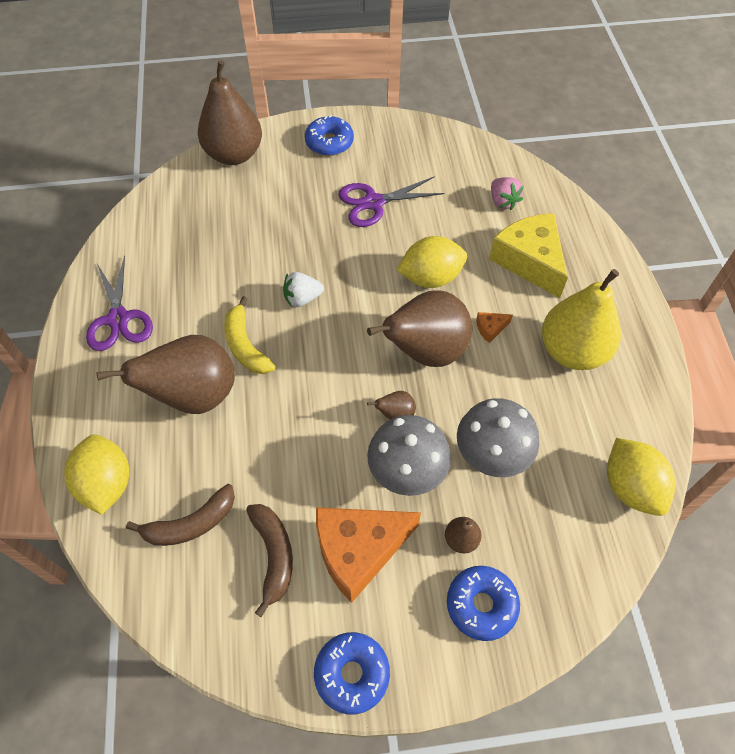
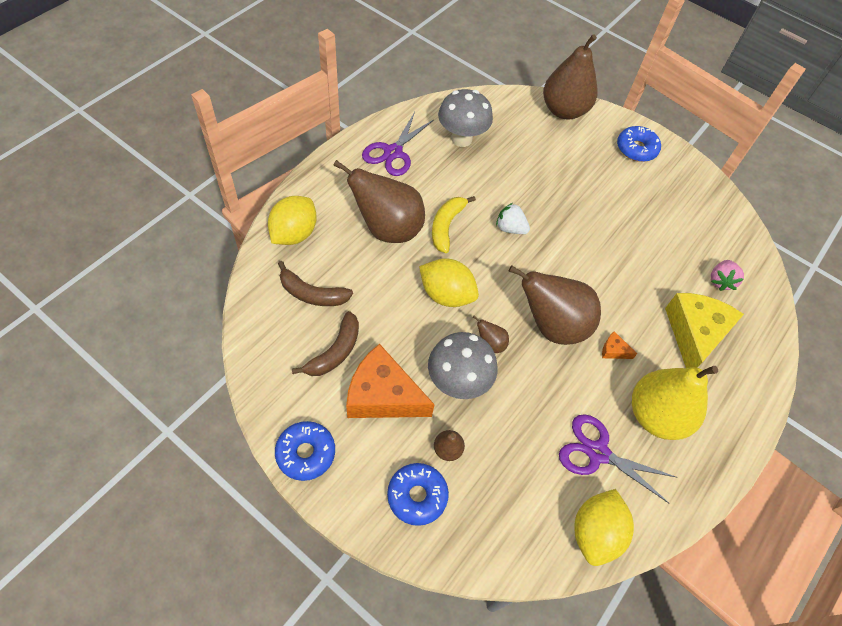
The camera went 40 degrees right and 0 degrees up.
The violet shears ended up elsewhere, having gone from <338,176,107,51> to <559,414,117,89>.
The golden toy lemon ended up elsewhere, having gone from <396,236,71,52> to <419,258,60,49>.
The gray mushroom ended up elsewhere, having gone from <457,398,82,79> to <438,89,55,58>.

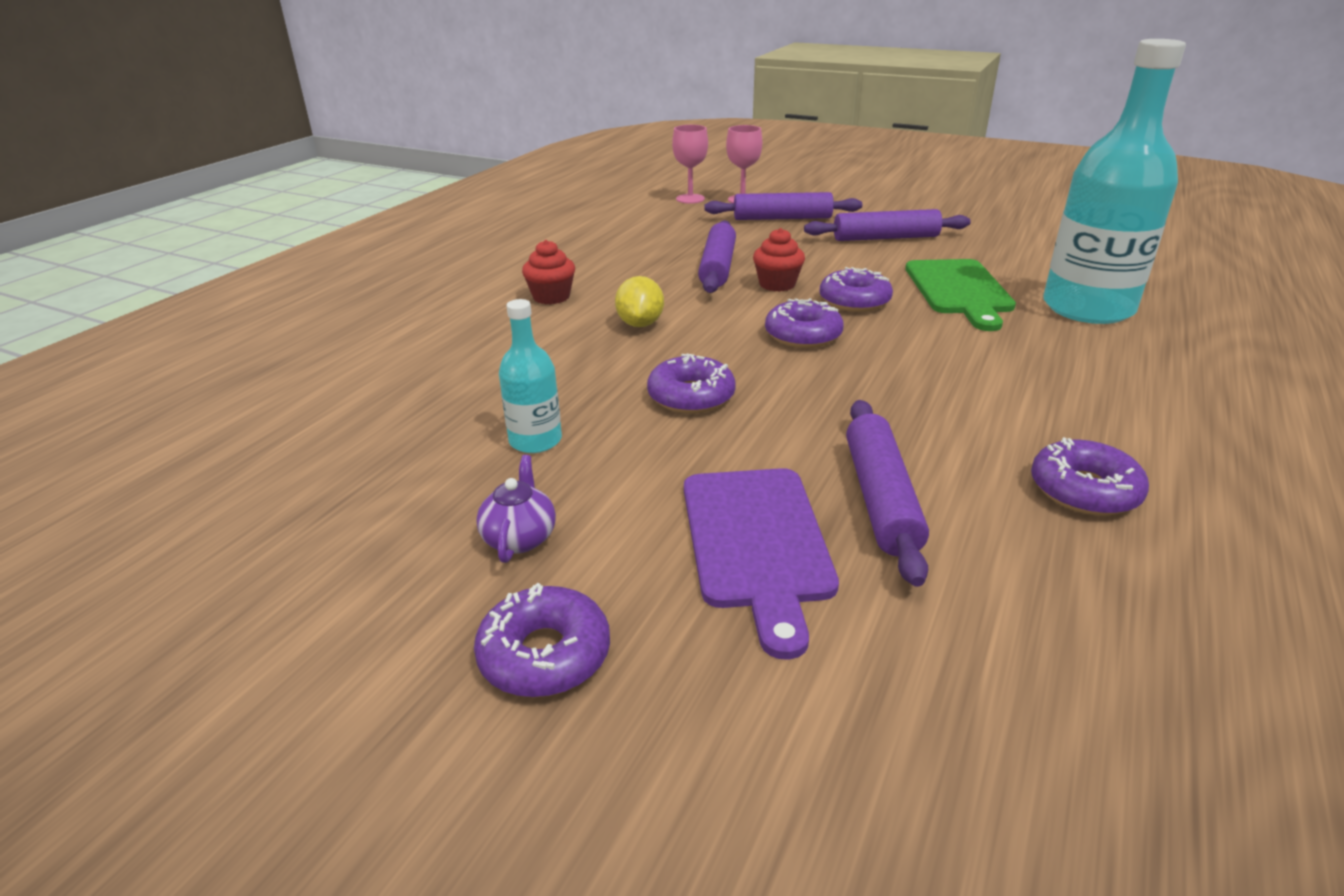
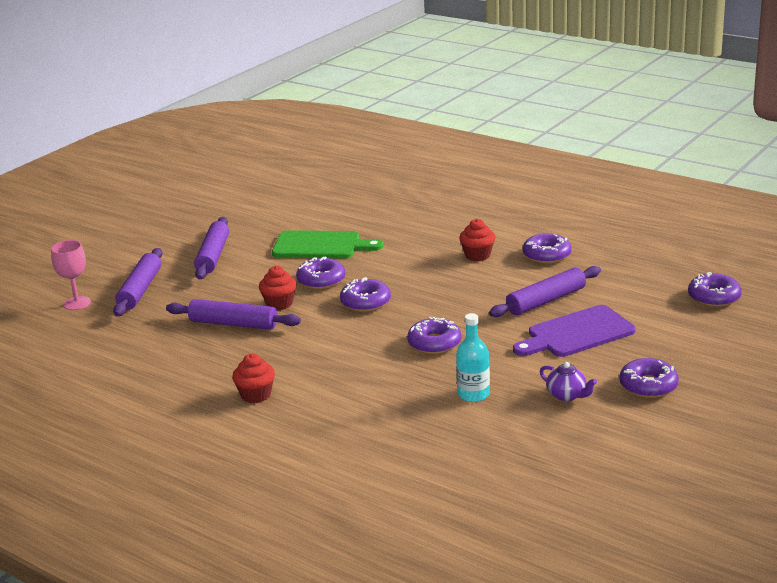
The camera went 80 degrees left and 5 degrees down.
The second view lost the aqua bottle at <1043,39,143,285>.
The second view lost the rosy wine glass at <672,125,36,79>.
The second view lost the golden toy lemon at <615,276,49,51>.
The violet pastry roller at <846,400,83,187> ended up facing another way, 45 degrees counterclockwise from before.
The violet teapot at <476,455,80,108> ended up facing another way, 150 degrees counterclockwise from before.
The violet cutting board at <684,468,155,192> ended up facing another way, 150 degrees clockwise from before.
The second view gained the crimson cupcake at <459,219,36,42>.
The second view gained the violet glazed donut at <688,272,54,35>.

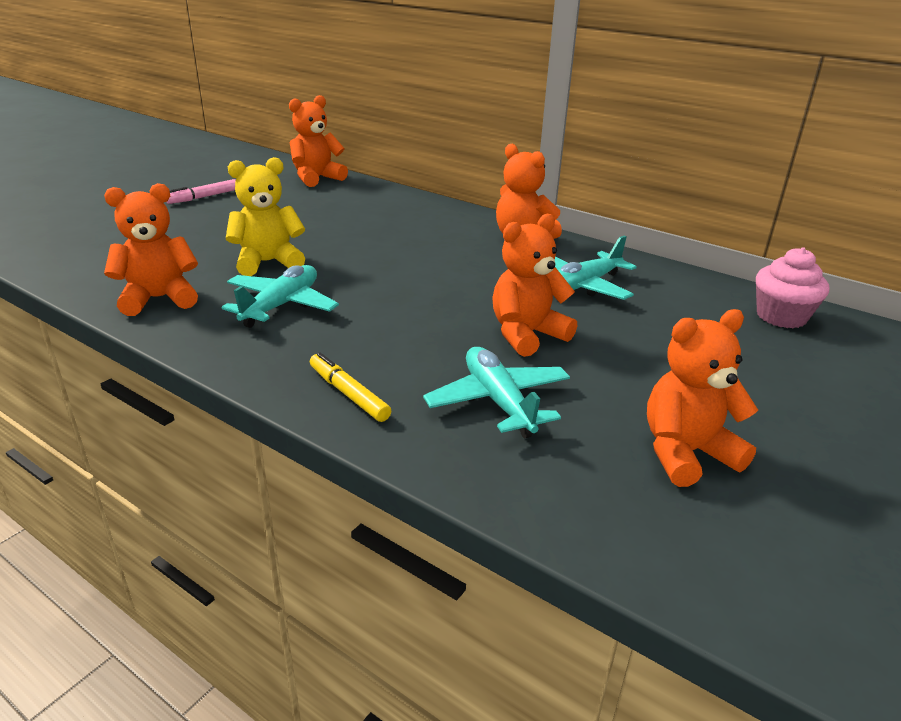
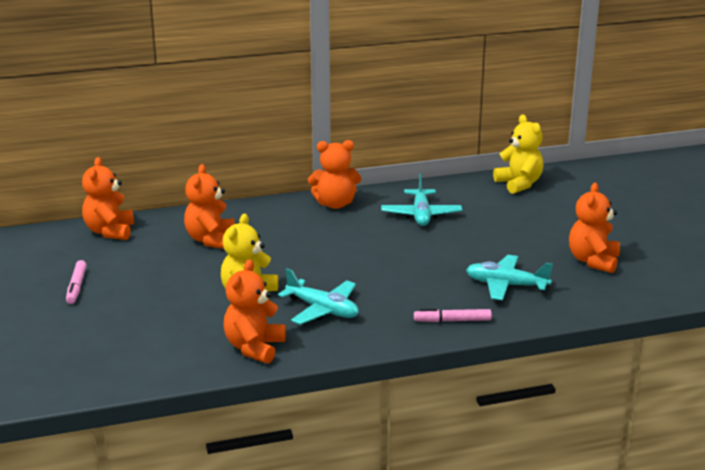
The camera went 50 degrees left and 5 degrees down.
The orange stuffed bear ended up elsewhere, having gone from <492,214,85,143> to <184,164,51,85>.
Where the rosy cupcake stood at <756,247,73,81>, the golden stuffed bear came to stand at <493,115,50,79>.
The aqua plane at <221,265,118,63> ended up facing another way, 150 degrees clockwise from before.
What was the golden felt pen at <310,352,81,70> turned into the rosy felt pen at <414,308,78,14>.

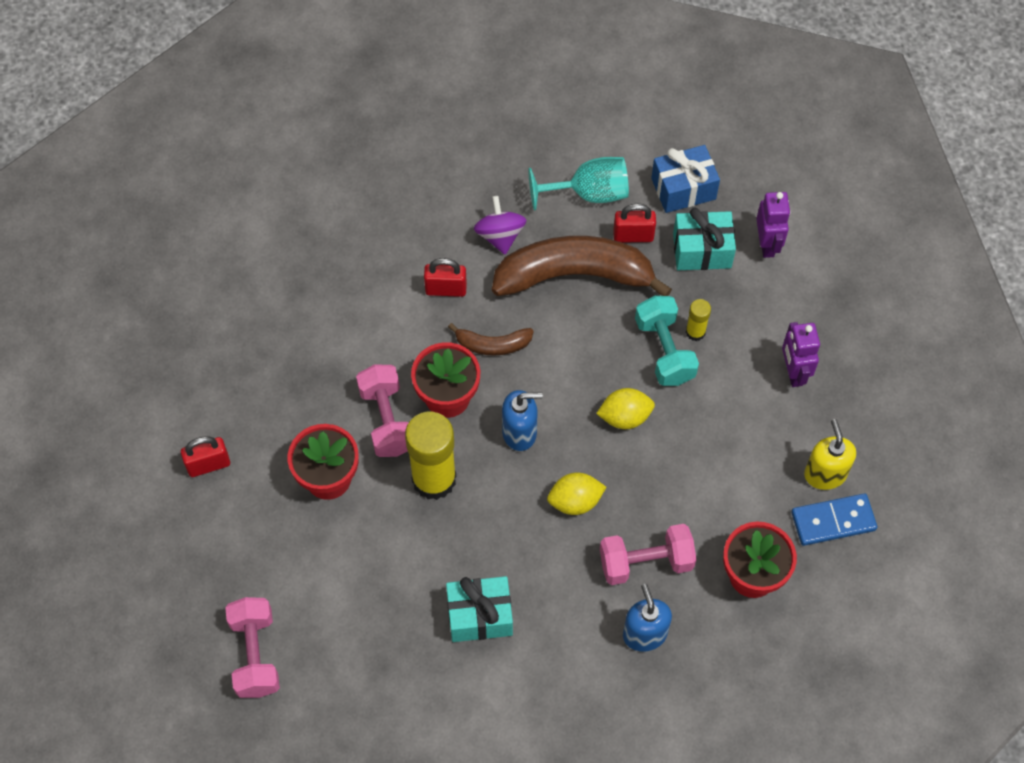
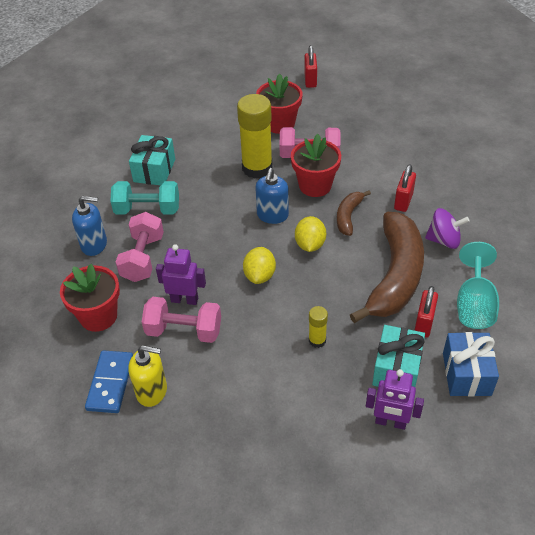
The camera went 110 degrees right and 15 degrees down.
The aqua hand weight ended up elsewhere, having gone from <635,296,64,90> to <110,181,69,34>.
The violet robot ended up elsewhere, having gone from <782,322,38,65> to <156,244,50,61>.
The golden toy lemon ended up elsewhere, having gone from <547,473,59,42> to <295,216,31,36>.
The rosy hand weight ended up elsewhere, having gone from <225,597,55,101> to <142,297,79,46>.

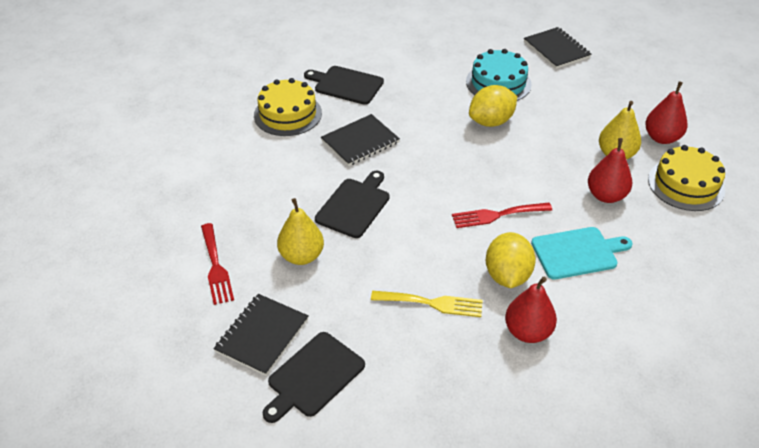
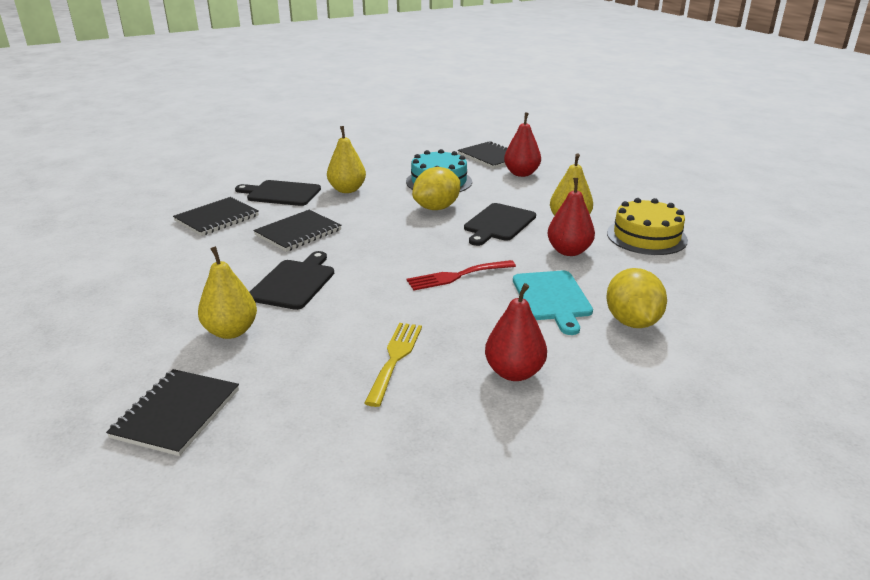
The camera went 10 degrees left and 15 degrees down.
Where the golden cake stood at <254,78,68,58>, the ebony notepad came to stand at <173,197,86,39>.
The crimson toy pear ended up elsewhere, having gone from <645,81,43,63> to <504,112,37,65>.
The second view lost the crimson dinner fork at <201,223,33,82>.
The aqua cutting board at <531,227,102,53> ended up facing another way, 105 degrees clockwise from before.
The golden toy lemon ended up elsewhere, having gone from <486,232,50,56> to <606,268,61,60>.
The golden dinner fork at <371,291,112,26> ended up facing another way, 75 degrees counterclockwise from before.
The ebony cutting board ended up elsewhere, having gone from <262,332,103,91> to <464,203,72,43>.
The second view gained the golden toy pear at <327,126,39,67>.

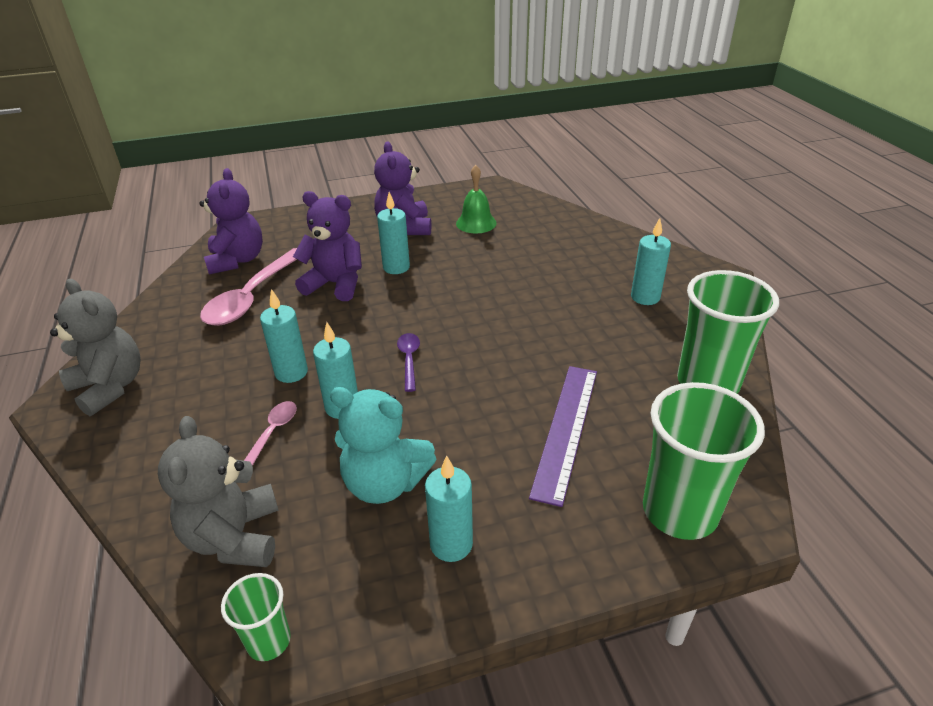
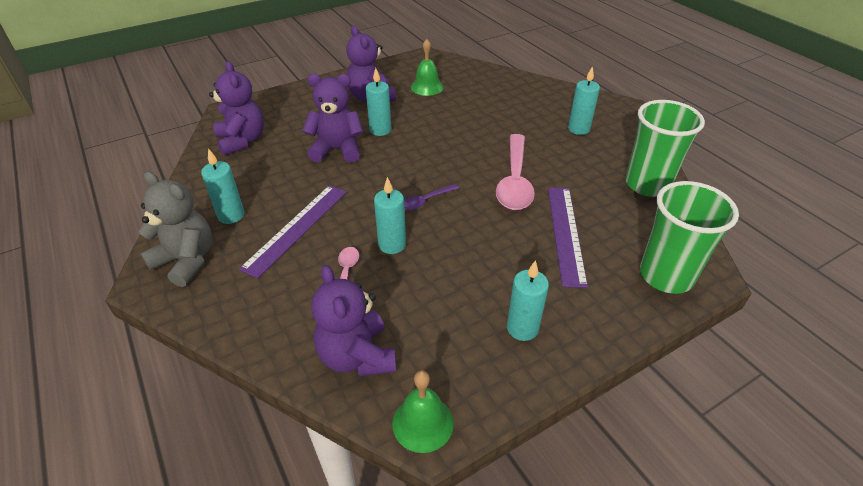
The camera went 15 degrees left and 5 degrees up.
The rosy spoon ended up elsewhere, having gone from <200,248,97,78> to <496,134,39,76>.
The aqua candle ended up elsewhere, having gone from <260,289,48,94> to <201,148,43,76>.
The violet spoon at <397,333,23,59> ended up facing another way, 105 degrees counterclockwise from before.
The second view lost the aqua stuffed bear at <330,387,106,117>.
What was the gray stuffed bear at <158,416,121,151> turned into the violet stuffed bear at <311,265,85,111>.
Where the green tumbler stood at <221,573,70,88>, the green school bell came to stand at <392,370,62,83>.
The second view gained the violet ruler at <239,185,108,93>.

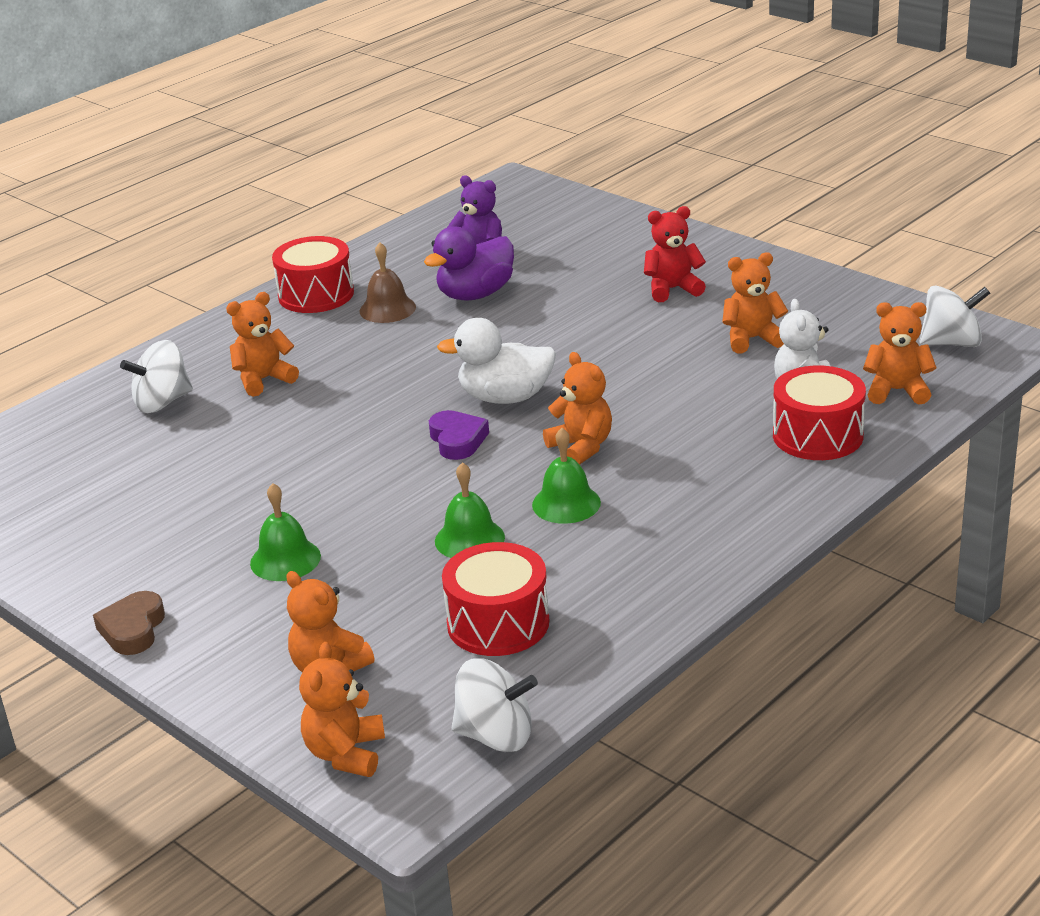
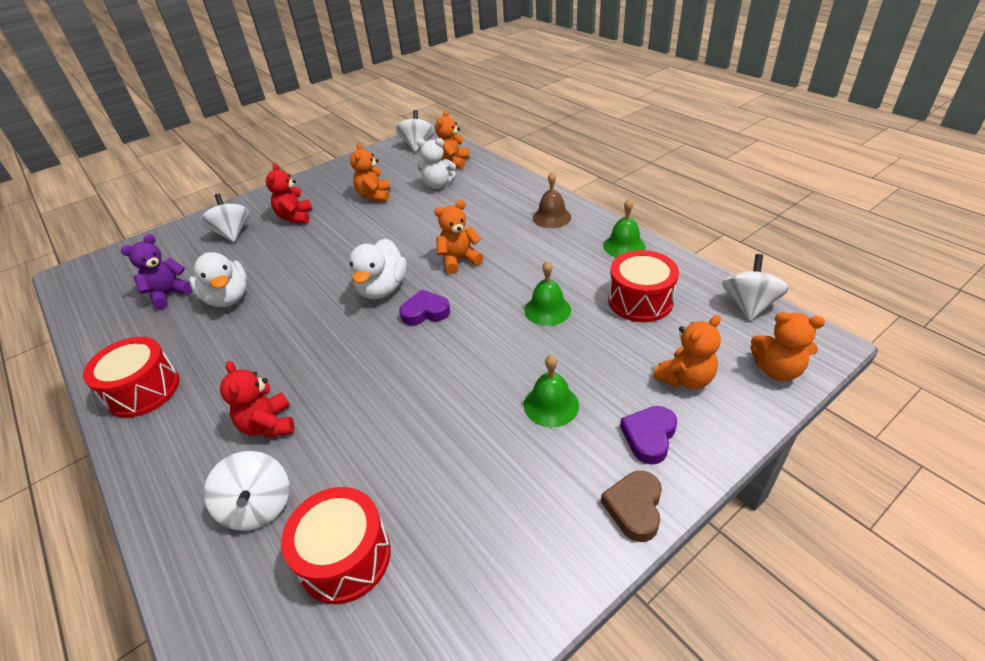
The camera went 80 degrees left and 10 degrees up.
What was the violet toy duck at <424,226,90,75> turned into the white toy duck at <189,252,58,55>.
The brown school bell ended up elsewhere, having gone from <359,242,57,81> to <533,172,38,56>.
What was the orange stuffed bear at <226,292,73,105> turned into the crimson stuffed bear at <220,361,75,77>.
The crimson drum ended up elsewhere, having gone from <773,365,93,95> to <281,487,110,117>.
The green school bell ended up elsewhere, having gone from <532,428,69,96> to <603,198,43,60>.
The brown love heart at <93,591,72,64> ended up facing another way, 90 degrees clockwise from before.
The second view gained the white whirligig at <200,194,50,48>.
The second view gained the violet love heart at <620,406,57,59>.

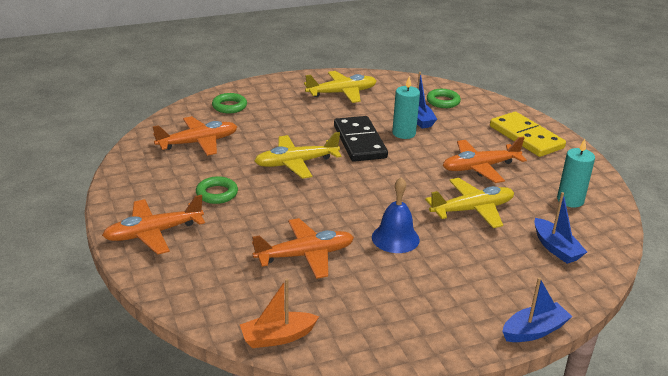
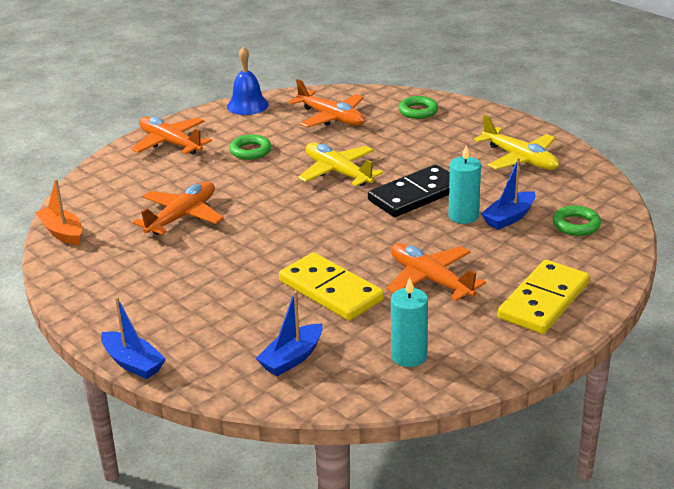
The camera went 70 degrees right and 0 degrees up.
The cobalt school bell ended up elsewhere, having gone from <372,177,48,76> to <227,47,42,68>.
Where the golden plane stood at <425,178,89,50>, the golden domino piece came to stand at <279,252,105,69>.
The orange plane at <252,218,102,61> ended up facing another way, 105 degrees counterclockwise from before.

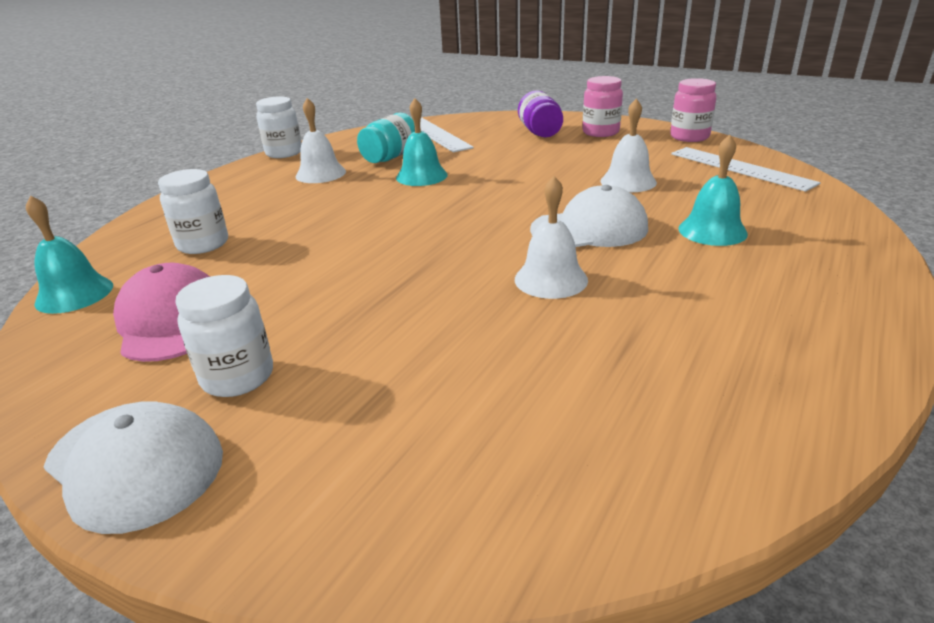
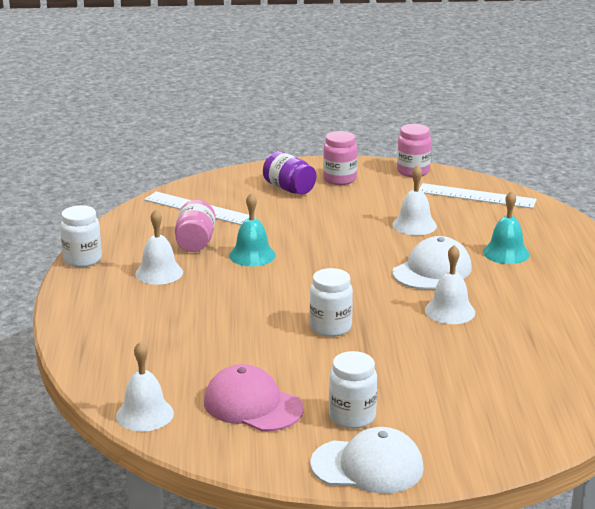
The camera went 35 degrees left and 5 degrees down.
What was the aqua jam jar at <357,113,58,50> turned into the rosy jam jar at <175,200,41,52>.
The white jam jar ended up elsewhere, having gone from <158,169,70,85> to <310,268,43,69>.
What was the aqua school bell at <26,195,87,119> turned into the white school bell at <116,342,58,90>.

